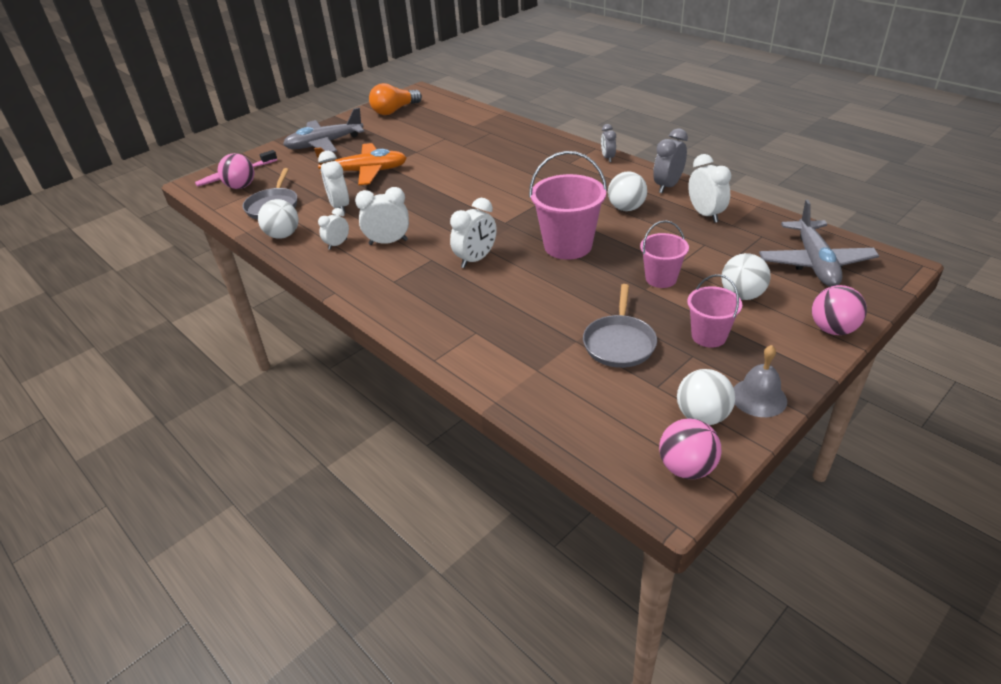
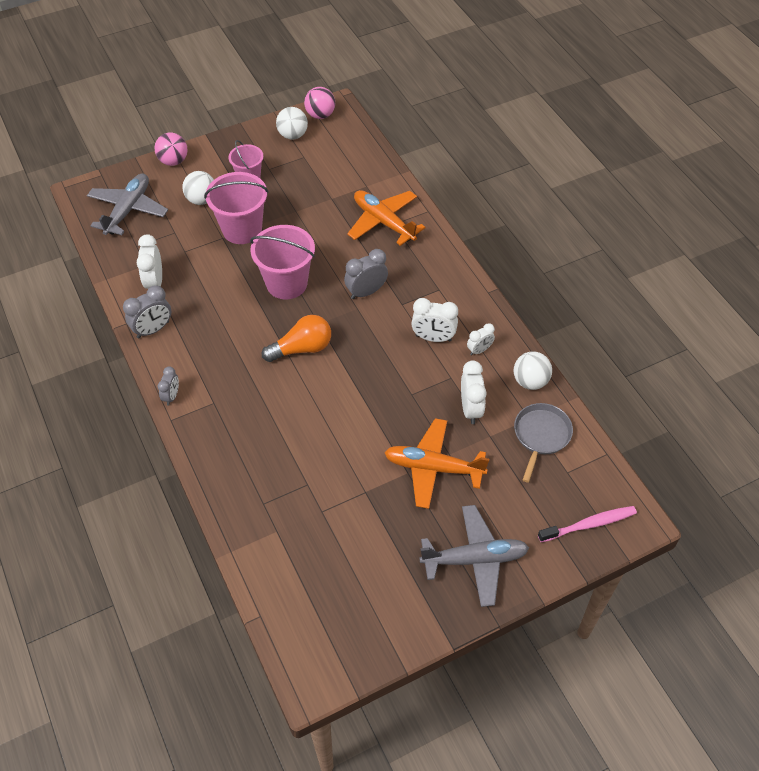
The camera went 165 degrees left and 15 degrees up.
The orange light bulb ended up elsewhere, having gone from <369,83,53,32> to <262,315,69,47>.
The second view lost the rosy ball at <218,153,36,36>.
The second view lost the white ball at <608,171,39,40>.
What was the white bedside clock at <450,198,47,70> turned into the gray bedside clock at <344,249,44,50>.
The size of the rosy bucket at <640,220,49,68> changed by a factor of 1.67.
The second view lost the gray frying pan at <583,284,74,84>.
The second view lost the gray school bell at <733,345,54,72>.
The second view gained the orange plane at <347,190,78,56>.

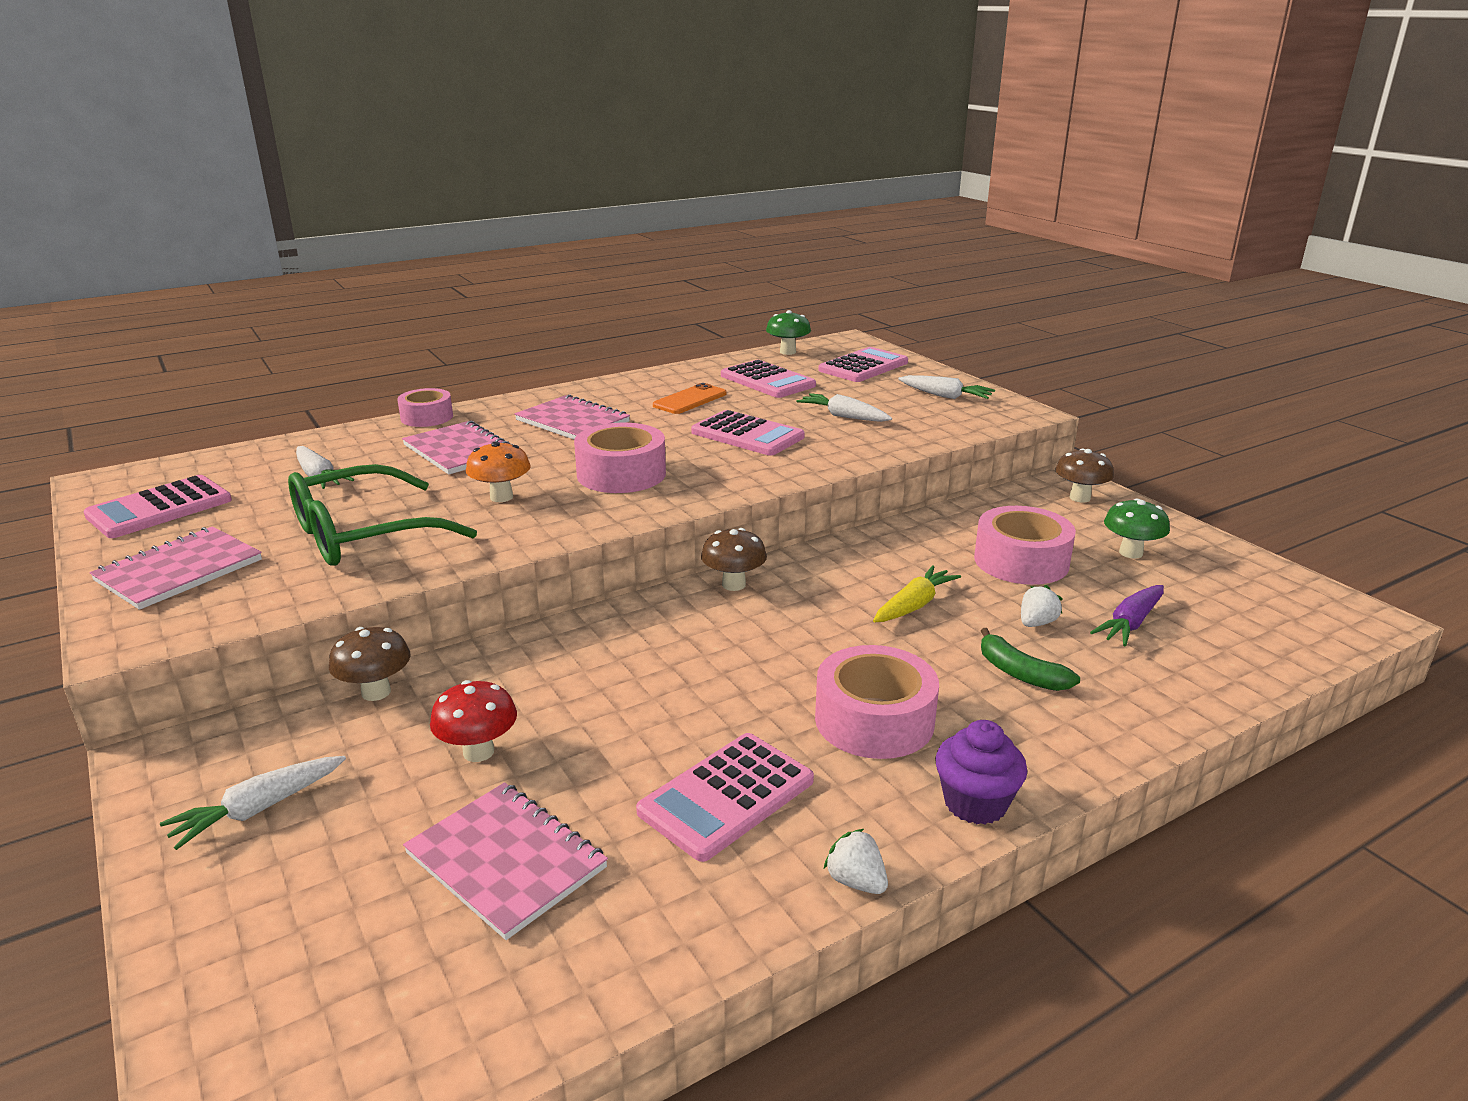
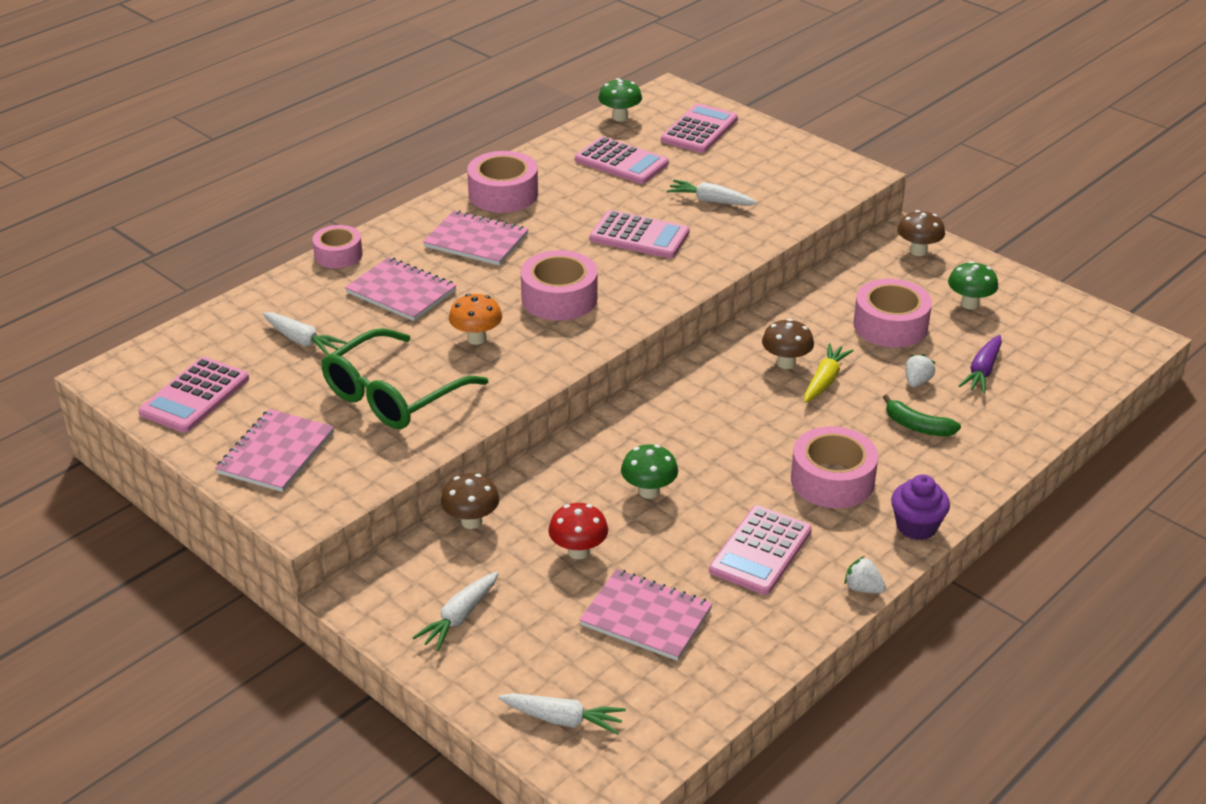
The camera went 15 degrees left and 10 degrees up.
The white carrot ended up elsewhere, having gone from <898,375,97,24> to <498,693,128,42>.
The second view lost the orange smartphone at <653,383,74,31>.
The brown mushroom ended up elsewhere, having gone from <701,528,66,63> to <762,319,52,50>.
The second view gained the rosy tape at <467,151,71,62>.
The second view gained the green mushroom at <621,444,57,55>.

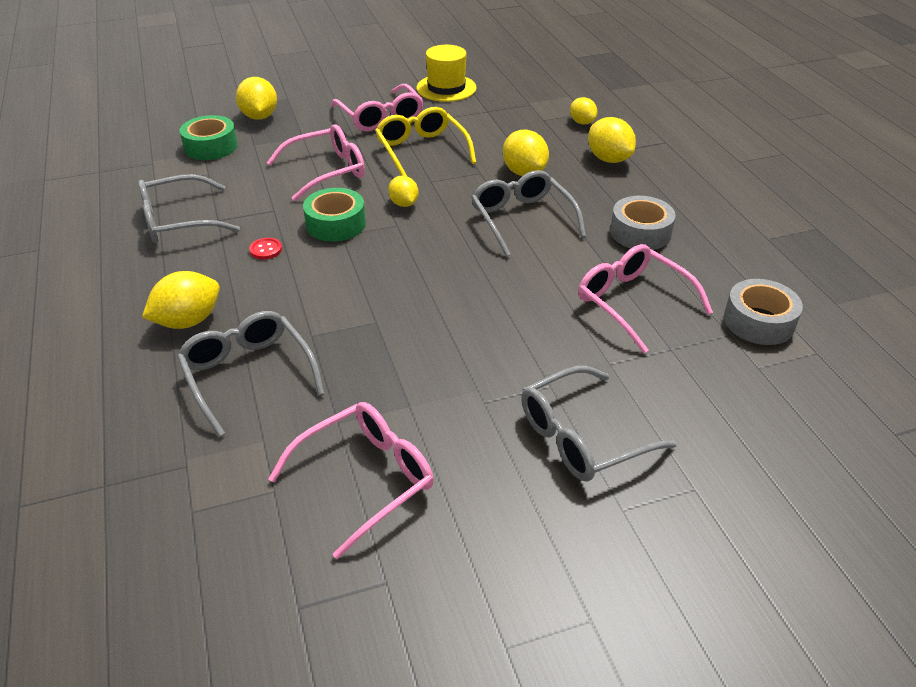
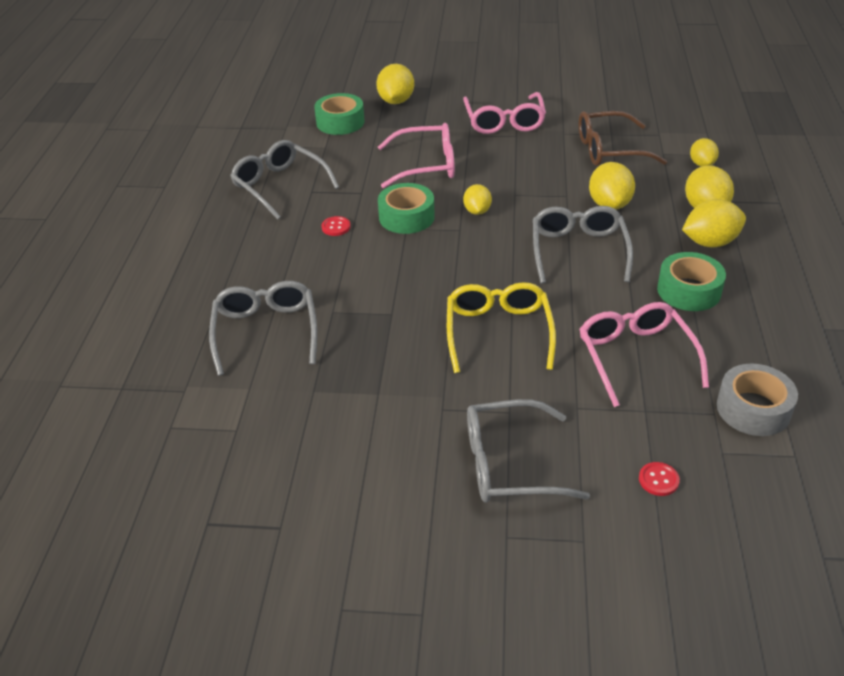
The camera went 25 degrees right and 0 degrees up.
The second view lost the golden top hat at <416,45,61,57>.
The golden spectacles ended up elsewhere, having gone from <375,107,101,70> to <447,282,109,91>.
The gray spectacles at <138,174,102,69> ended up facing another way, 45 degrees clockwise from before.
What was the gray tape at <610,196,66,54> turned into the green tape at <657,252,69,59>.
The golden toy lemon ended up elsewhere, having gone from <142,271,78,58> to <682,199,64,49>.
The second view lost the rosy spectacles at <268,402,166,157>.
The second view gained the brown spectacles at <579,111,88,55>.
The second view gained the crimson sewing button at <639,462,41,34>.

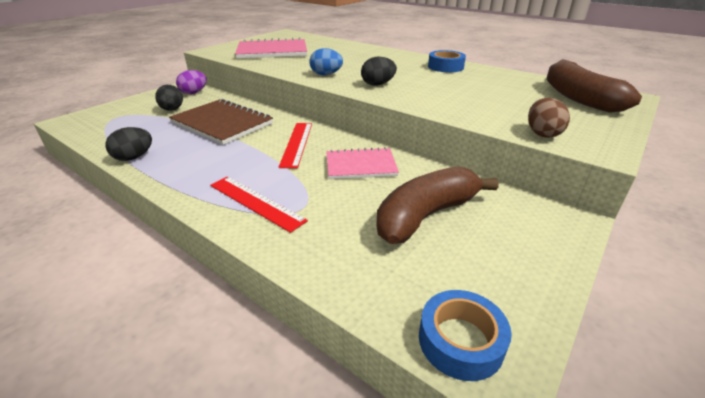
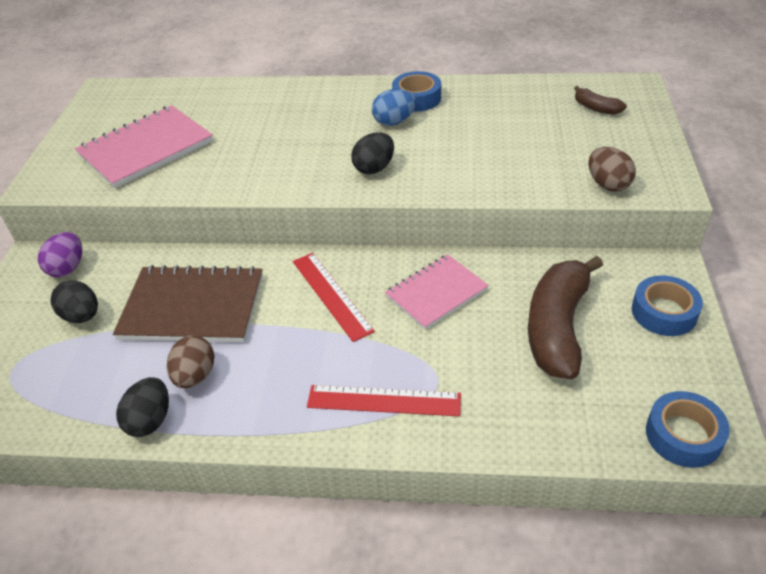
The camera went 30 degrees left and 10 degrees up.
The cobalt egg shape ended up elsewhere, having gone from <309,48,34,27> to <372,89,44,37>.
The size of the brown banana fruit at <546,59,96,54> changed by a factor of 0.45.
The second view gained the cobalt tape at <632,275,71,61>.
The second view gained the brown egg shape at <167,335,48,53>.

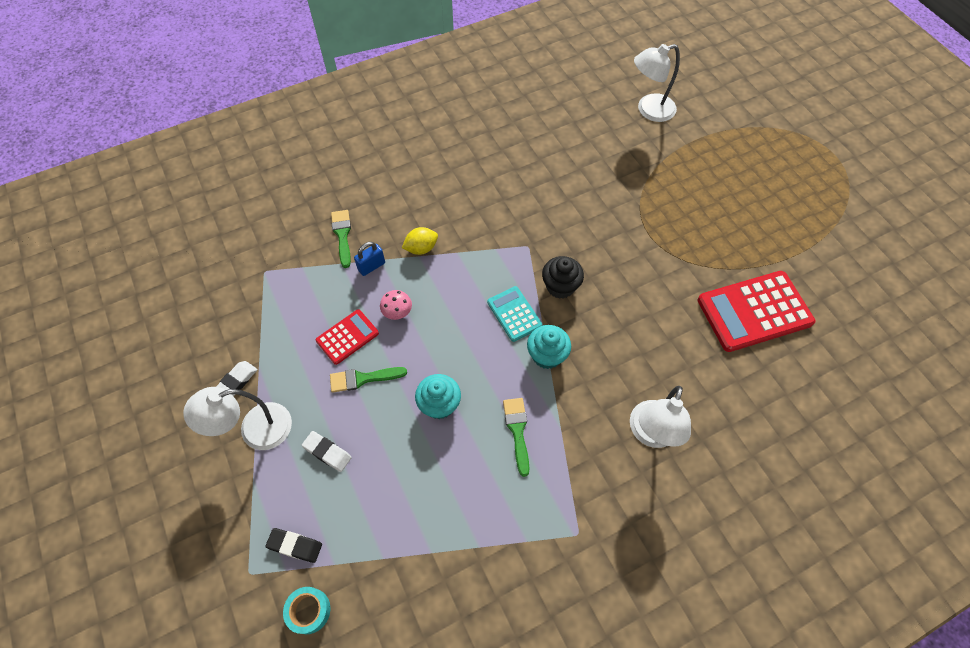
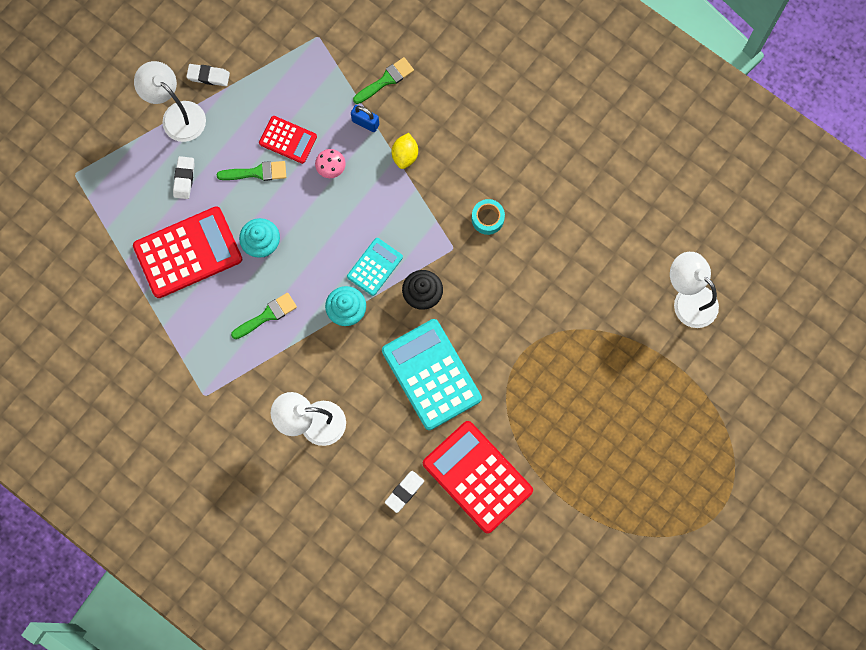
The camera went 65 degrees right and 15 degrees up.
The golden toy lemon at <402,227,36,28> ended up facing another way, 60 degrees clockwise from before.
The green brush at <330,367,77,26> ended up facing another way, 120 degrees clockwise from before.
The second view lost the ebony eraser at <265,528,57,35>.
The aqua tape ended up elsewhere, having gone from <283,587,47,47> to <472,199,33,36>.
The second view gained the crimson calculator at <133,207,109,91>.
The second view gained the aqua calculator at <382,319,100,111>.
The second view gained the white eraser at <385,471,39,42>.

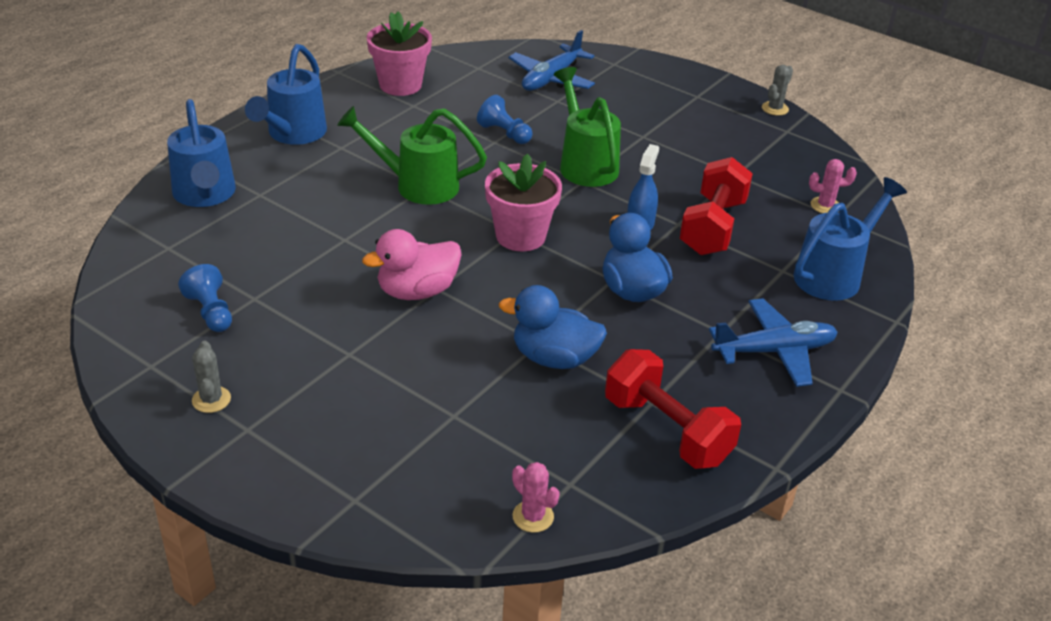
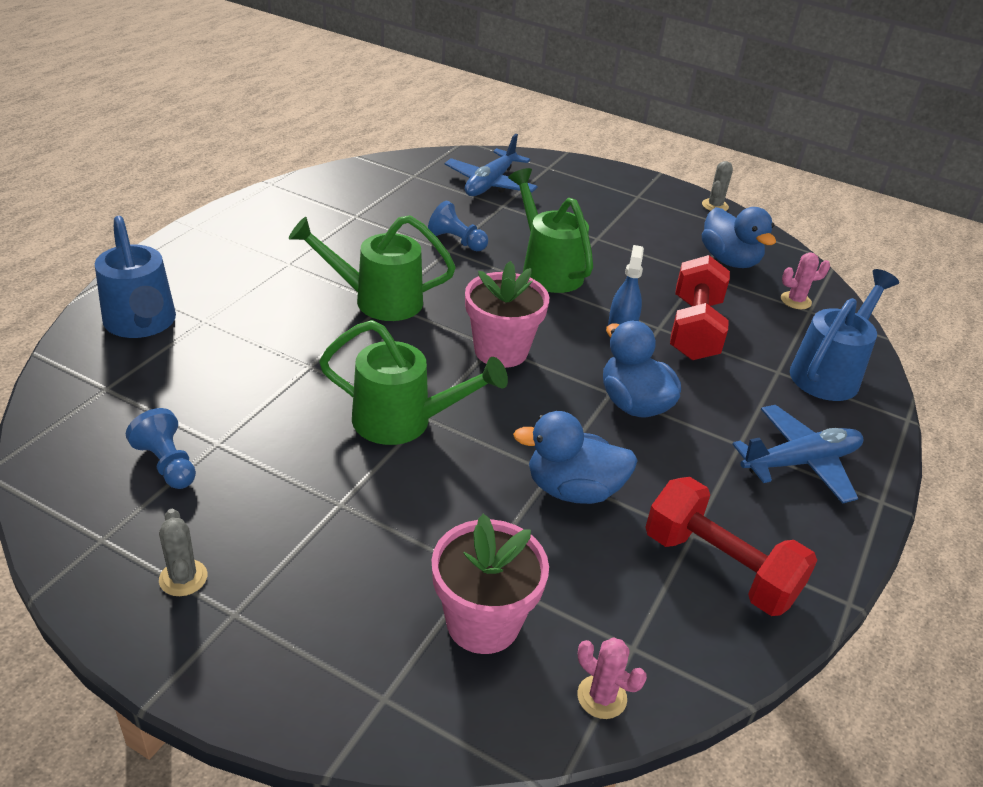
The camera went 10 degrees left and 0 degrees up.
The rosy potted plant ended up elsewhere, having gone from <367,12,65,84> to <431,514,118,140>.
The second view lost the cobalt watering can at <245,44,82,101>.
Where the rosy toy duck stood at <362,229,100,71>, the green watering can came to stand at <319,320,189,125>.
The second view gained the cobalt toy duck at <702,207,74,61>.

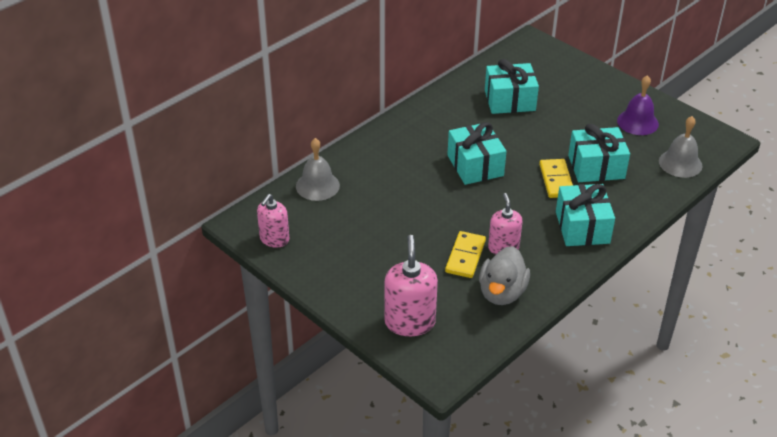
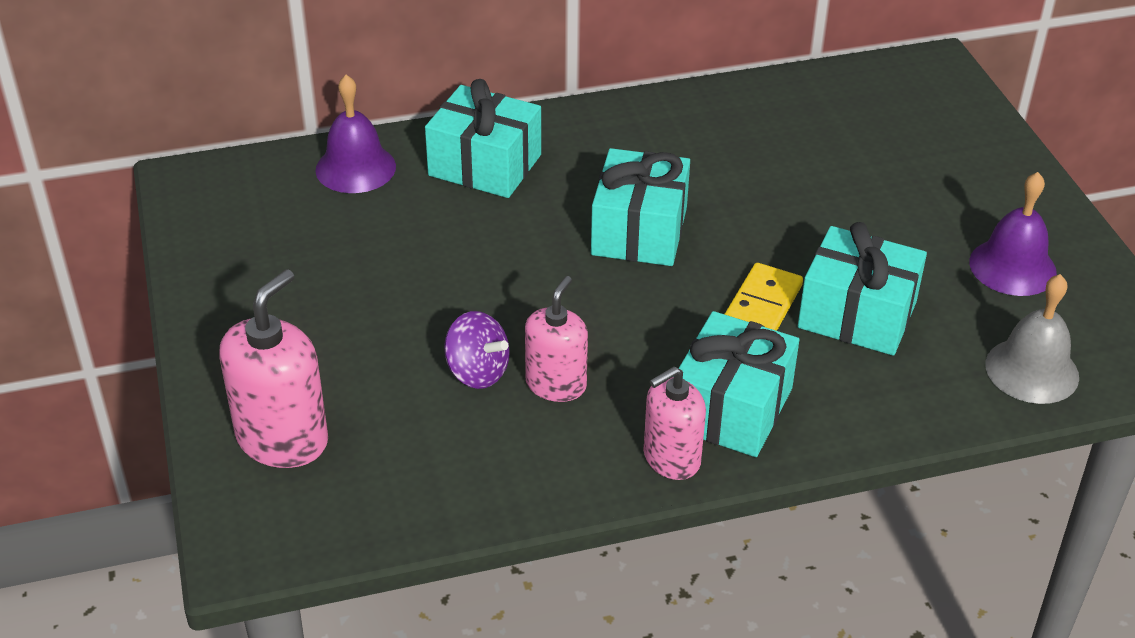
The camera went 30 degrees right and 0 degrees up.
The aqua present ended up elsewhere, having gone from <485,59,54,55> to <425,79,116,119>.
What was the gray school bell at <296,138,44,63> turned into the violet school bell at <315,75,81,118>.
The rosy pump bottle ended up elsewhere, having gone from <257,194,32,53> to <644,367,62,113>.
Where the golden domino piece stood at <445,231,41,47>, the violet whirligig came to stand at <444,311,66,78>.
The second view lost the gray toy duck at <479,246,51,59>.

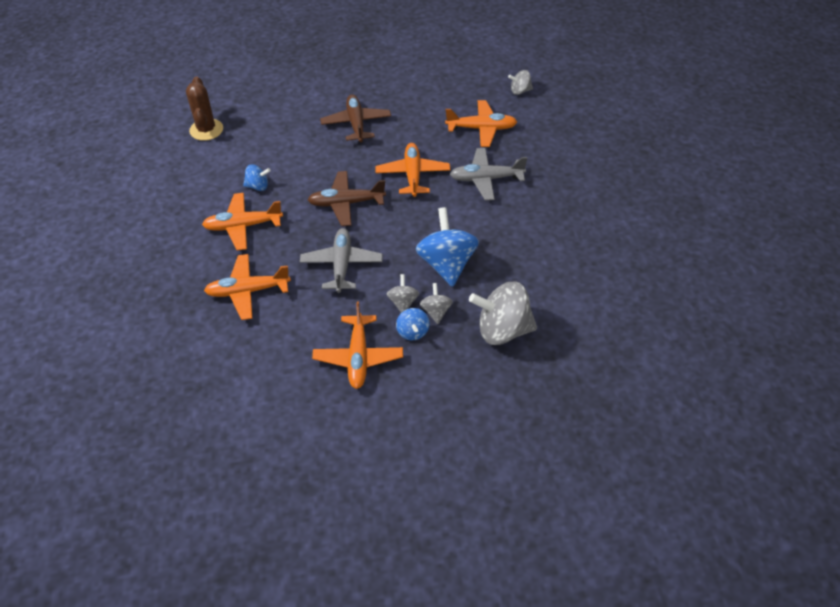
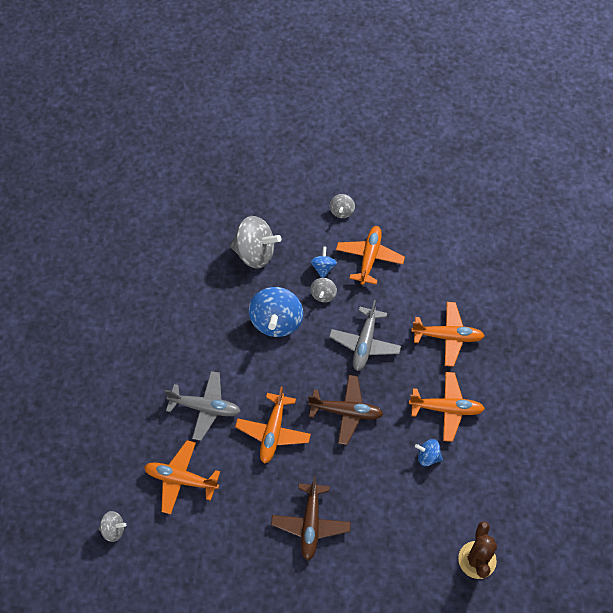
The camera went 165 degrees left and 10 degrees up.
The gray whirligig ended up elsewhere, having gone from <420,283,33,41> to <330,194,25,24>.

